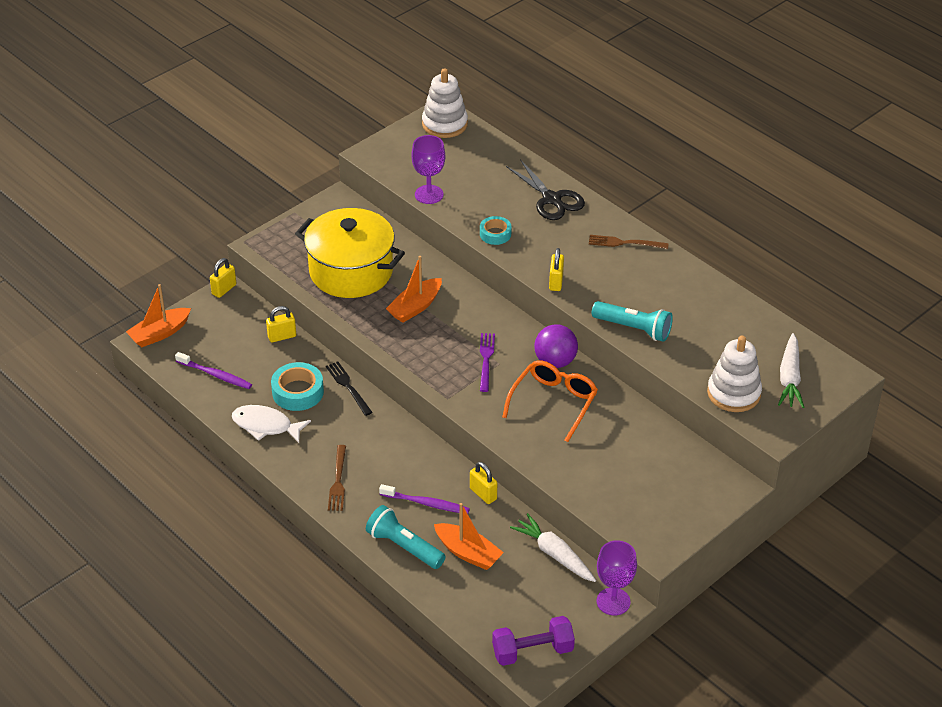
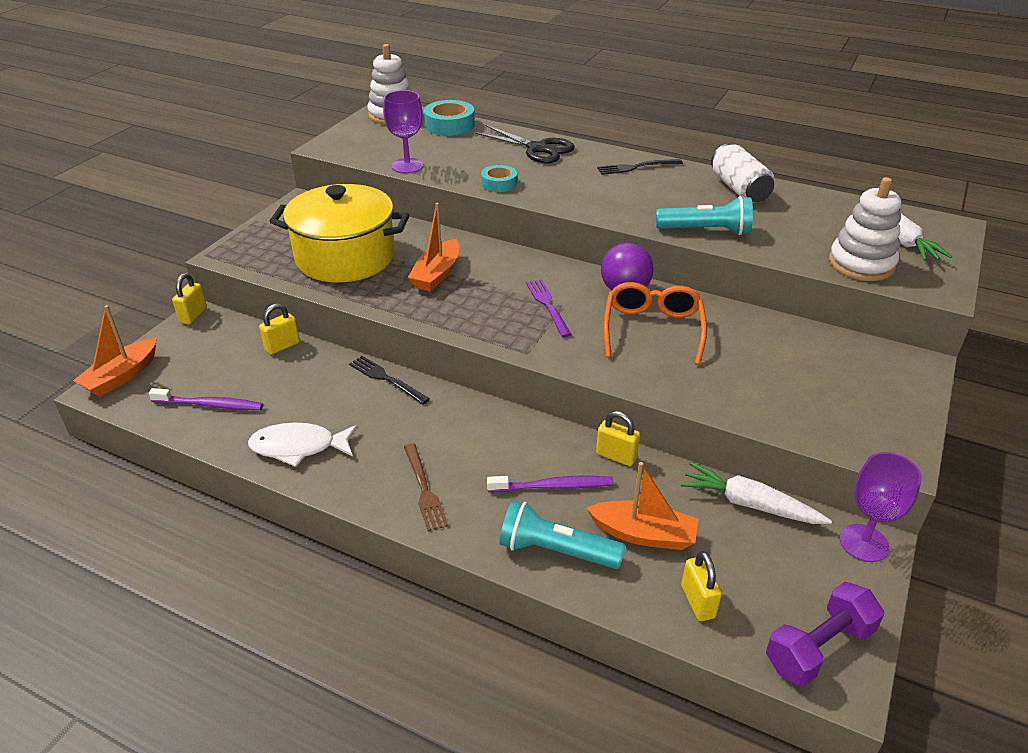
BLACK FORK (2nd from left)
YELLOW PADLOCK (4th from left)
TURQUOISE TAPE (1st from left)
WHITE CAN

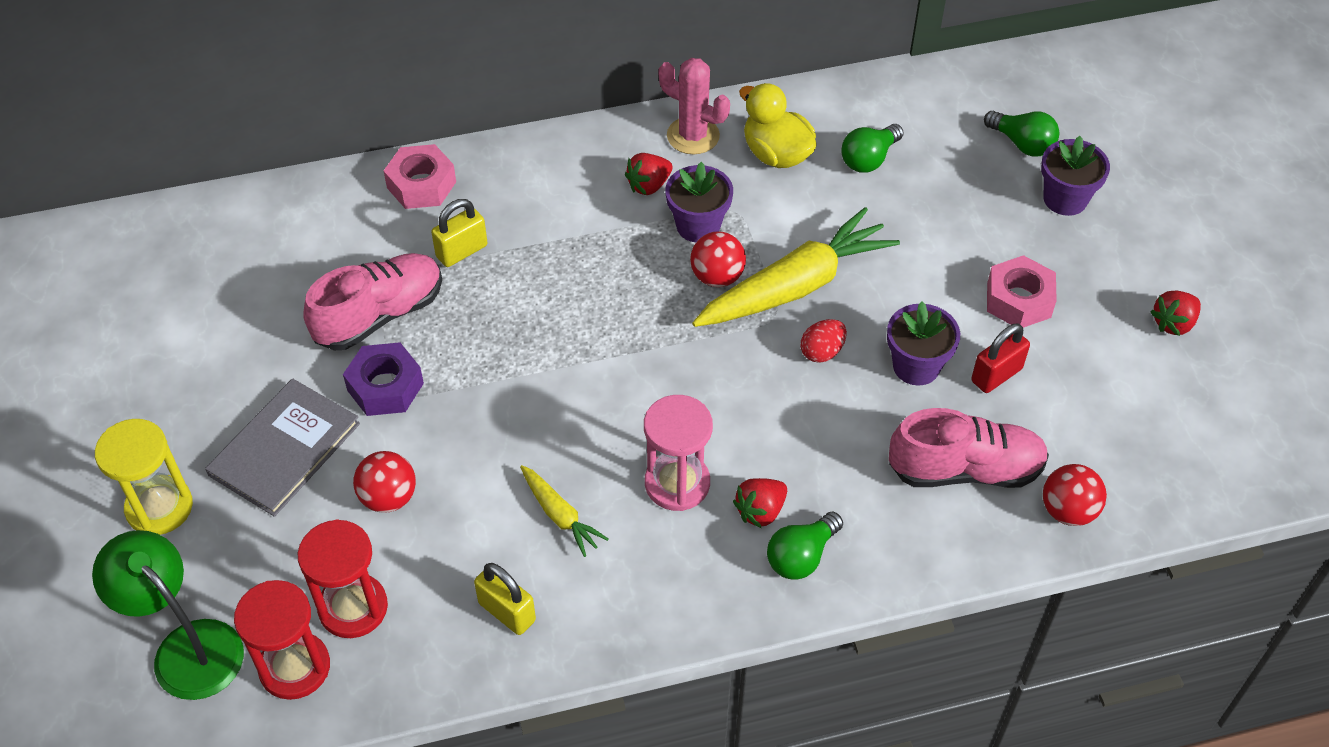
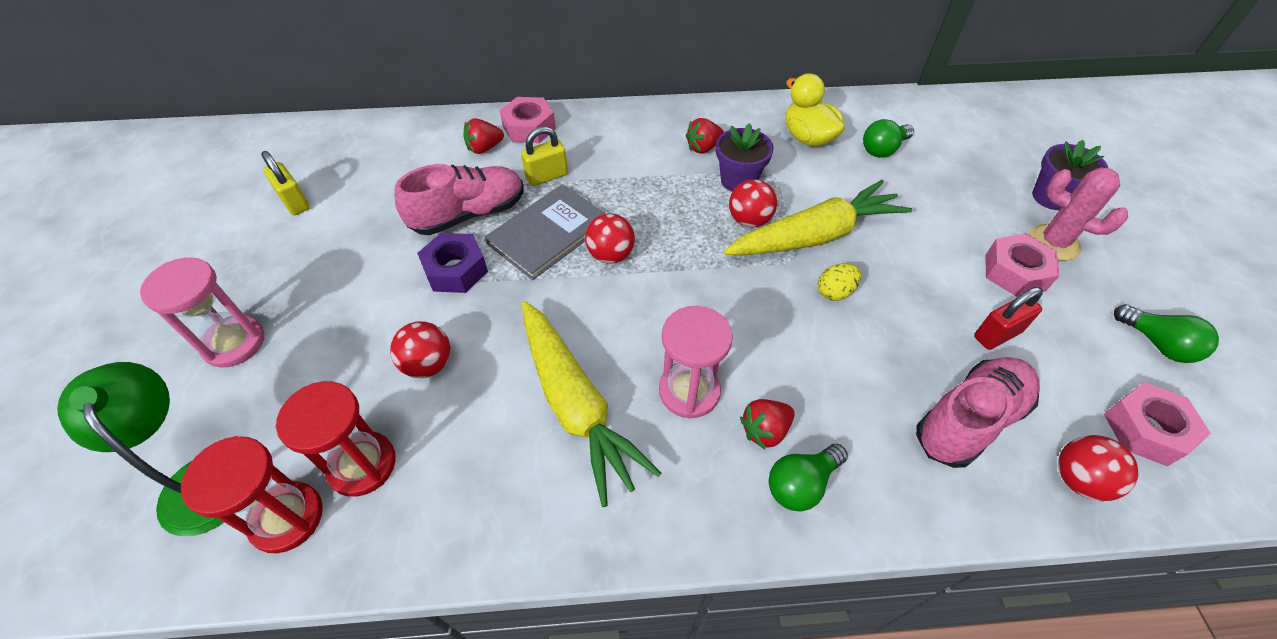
PINK CACTUS
GREEN LIGHT BULB (3rd from left)
RED STRAWBERRY (1st from left)
PURPLE FLOWER POT (2nd from left in the first image)
YELLOW EGG
GREY BOOK
PINK SHOE (2nd from left)
PINK HOURGLASS (1st from left)
YELLOW CARROT (1st from left)
YELLOW PADLOCK (1st from left)
RED BALL (2nd from left)
PINK NUT (3rd from left)

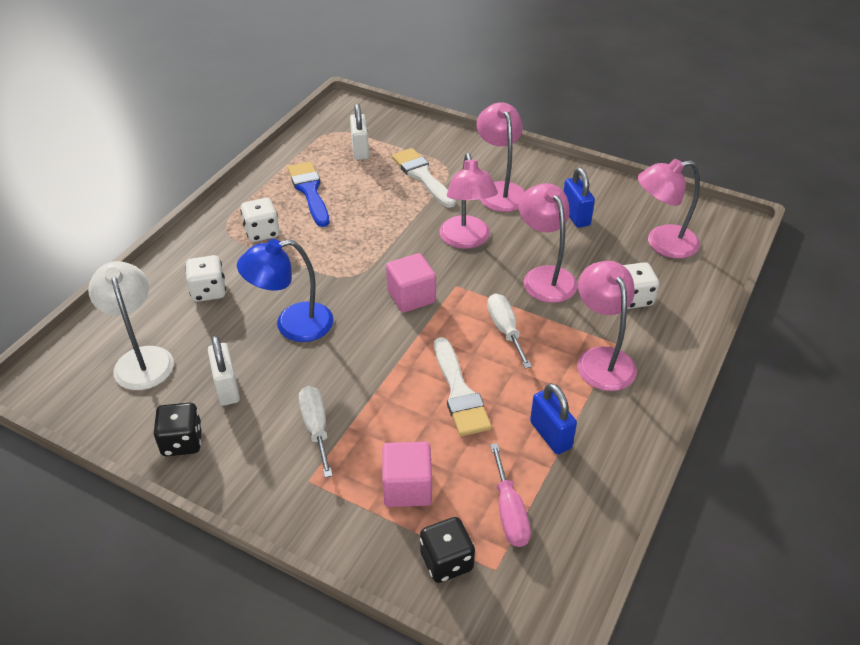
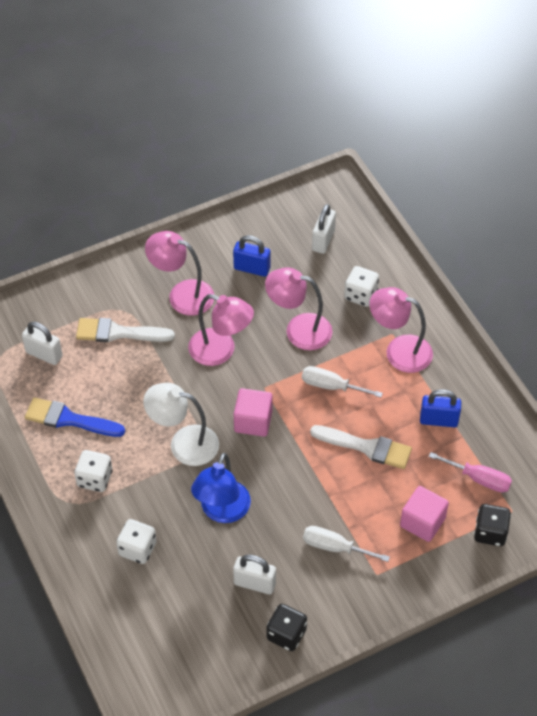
WHITE PADLOCK (3rd from left)
WHITE LAMP

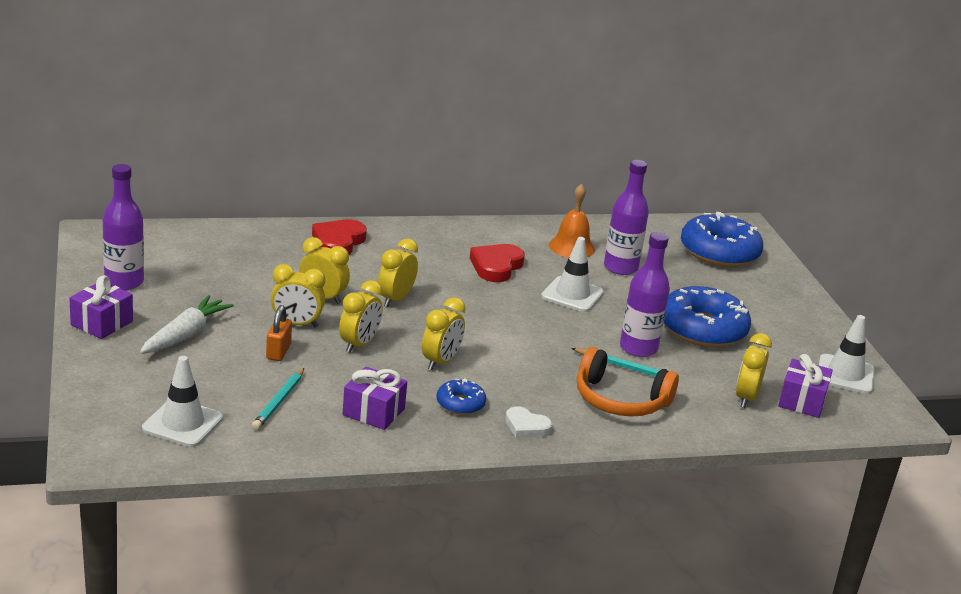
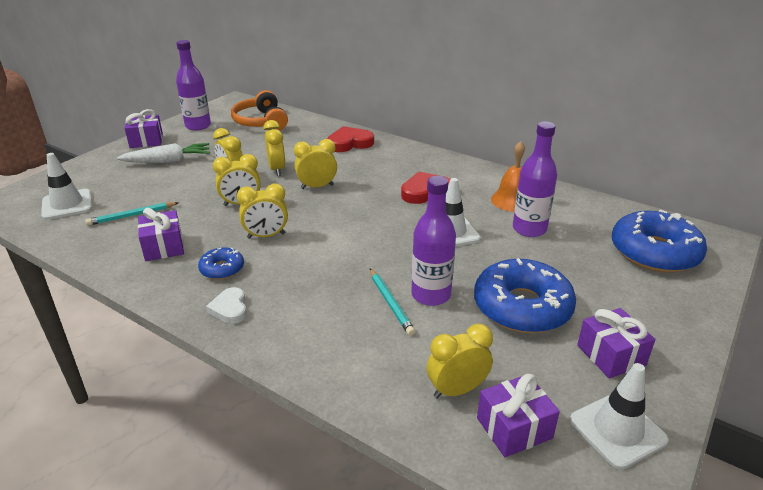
ORANGE PADLOCK
ORANGE HEADPHONES
PURPLE GIFT (4th from left)

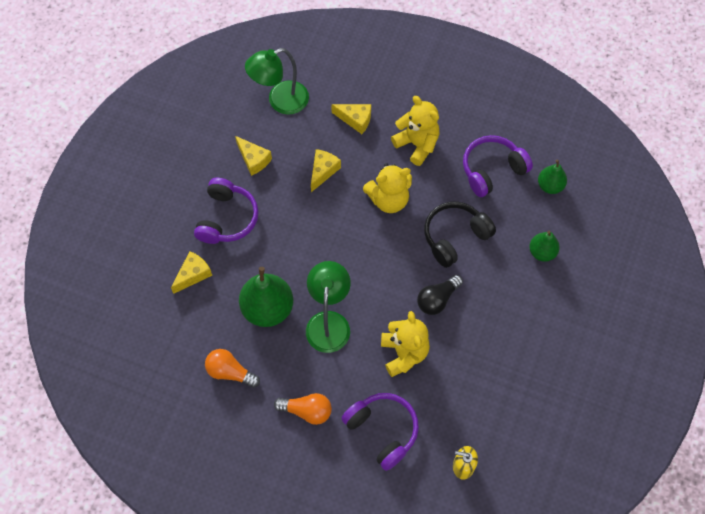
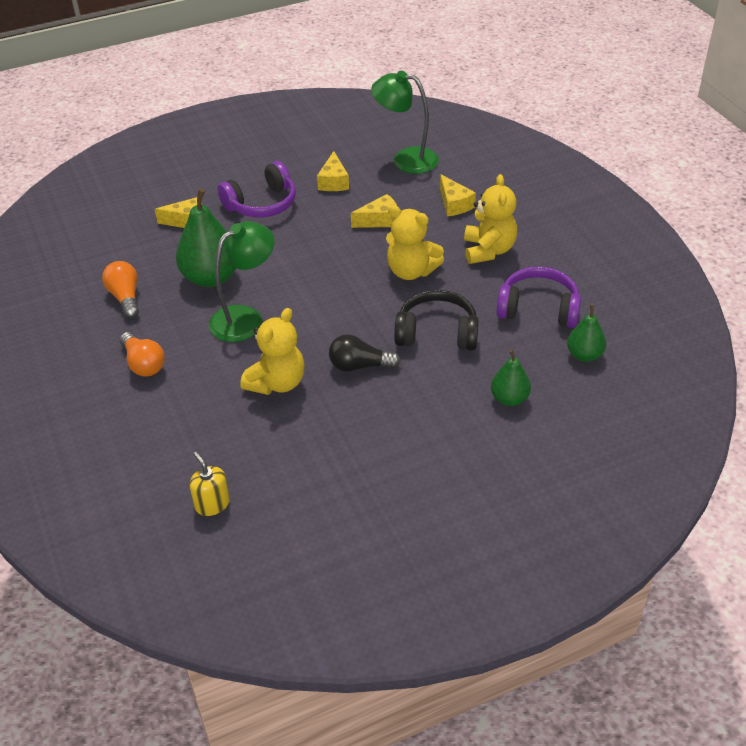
PURPLE HEADPHONES (2nd from left in the first image)

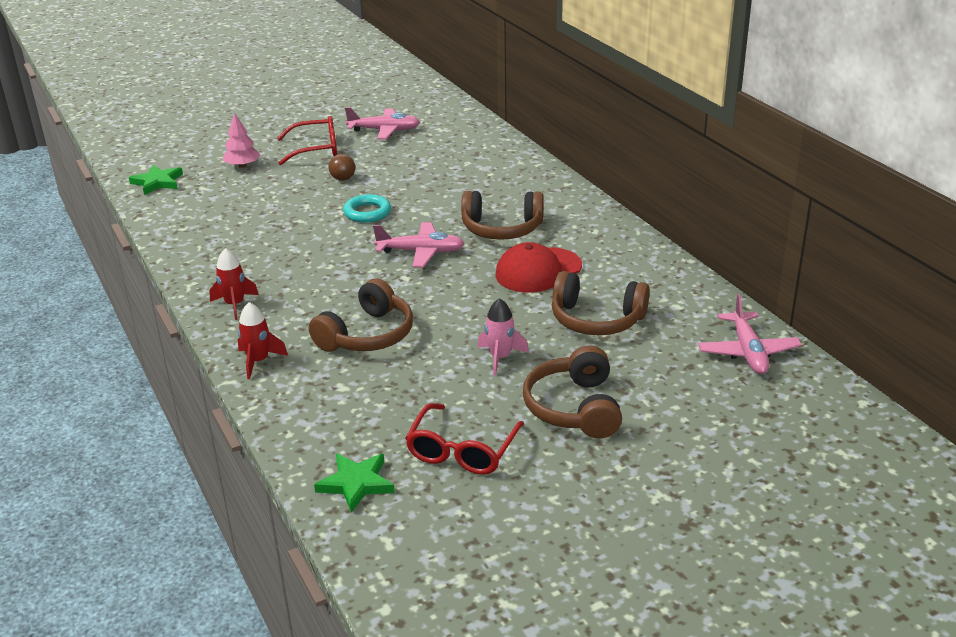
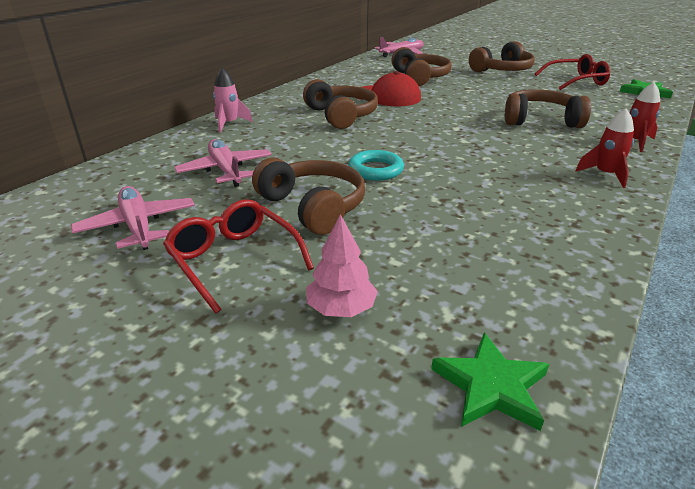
BROWN HEADPHONES (1st from left)
PINK PLANE (2nd from left)
PINK ROCKET

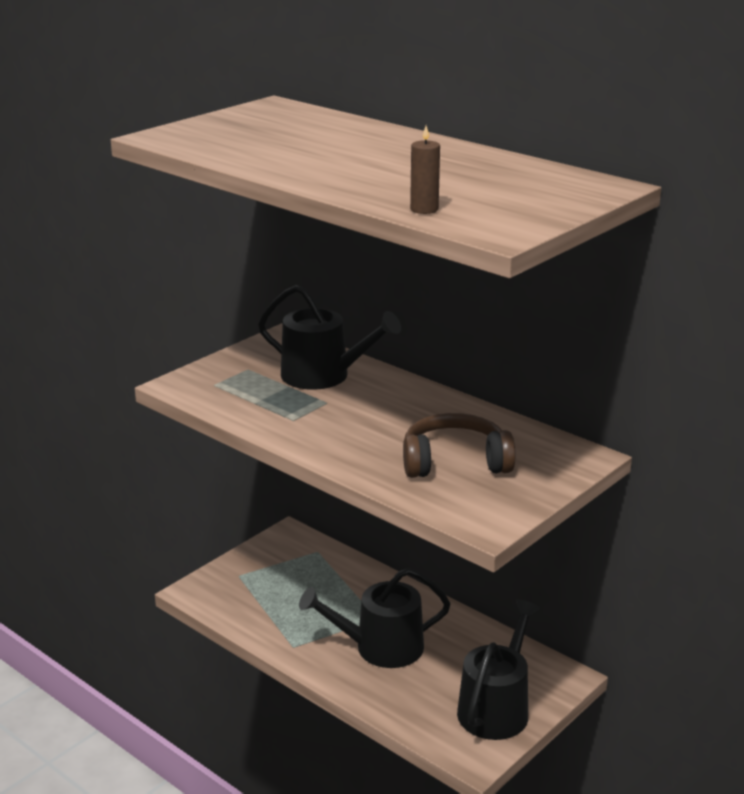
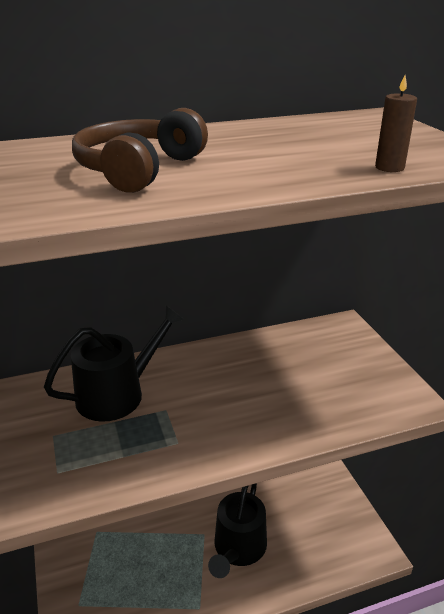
BROWN HEADPHONES
BLACK WATERING CAN (3rd from left in the first image)

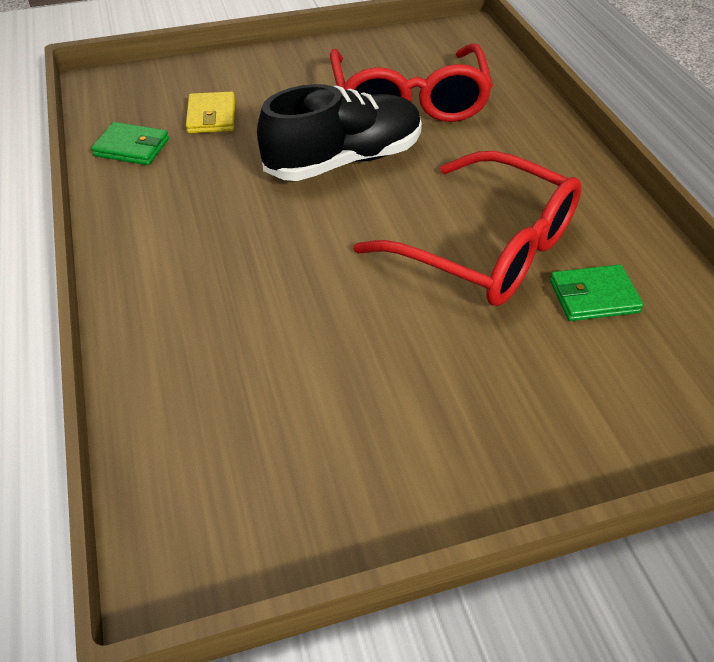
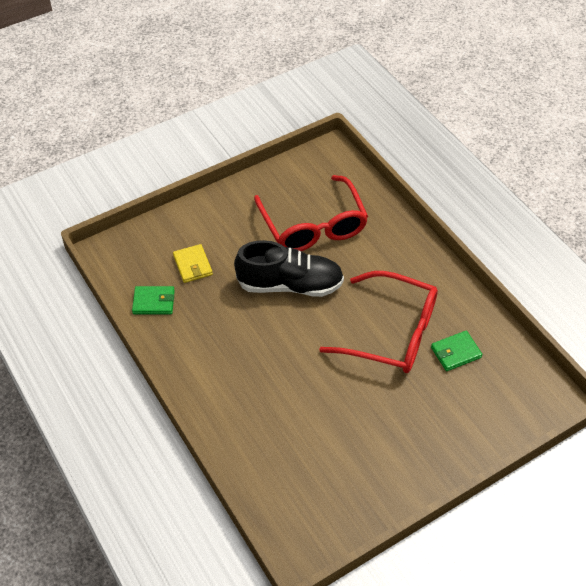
BLACK SHOE

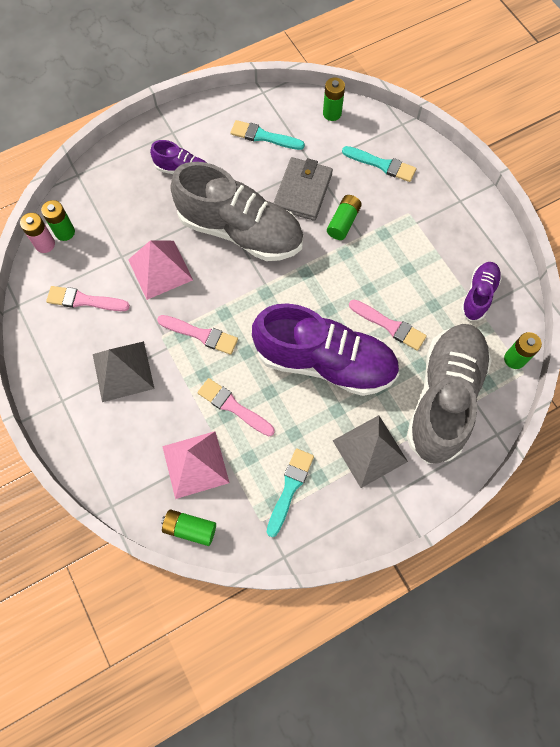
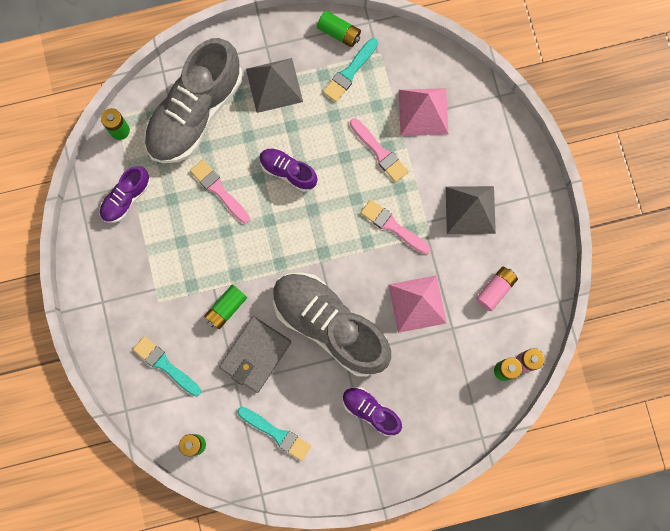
PINK BATTERY (1st from left)
PURPLE SHOE (2nd from left)
GREEN BATTERY (4th from left)

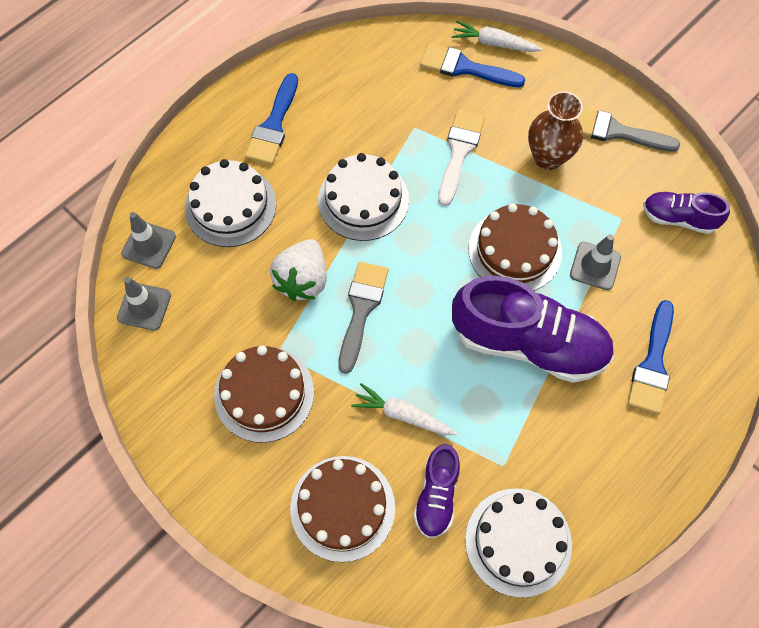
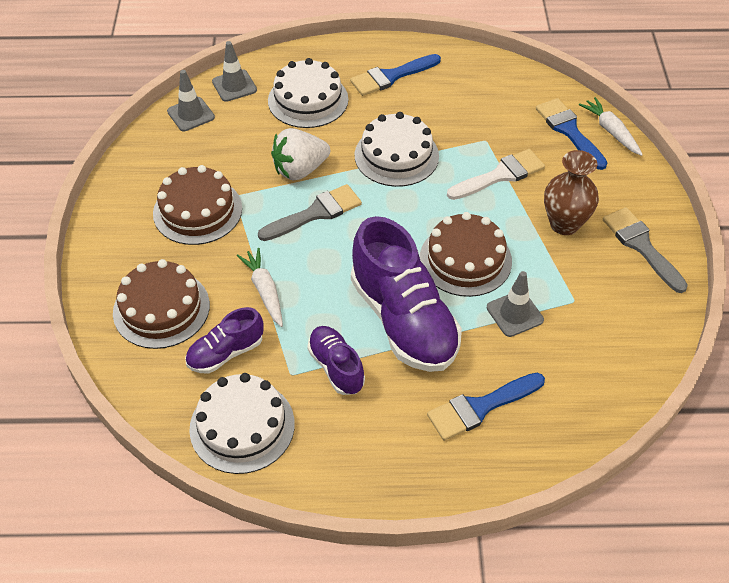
PURPLE SHOE (2nd from left)

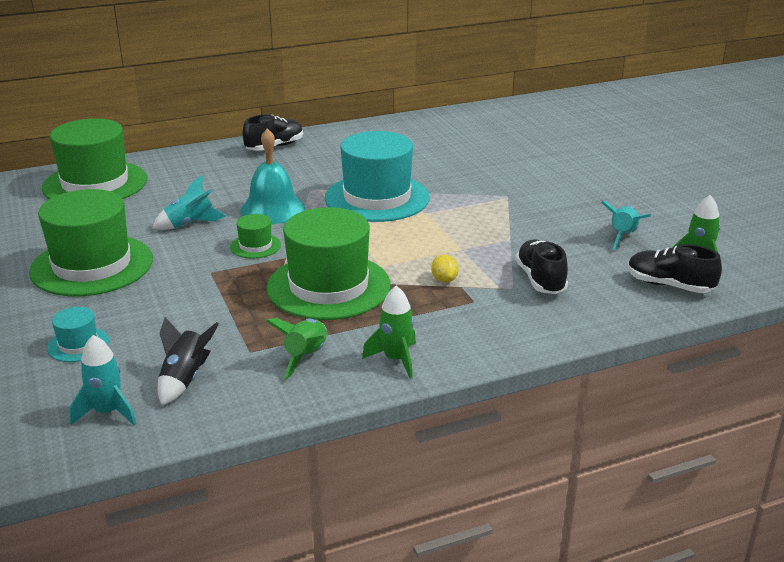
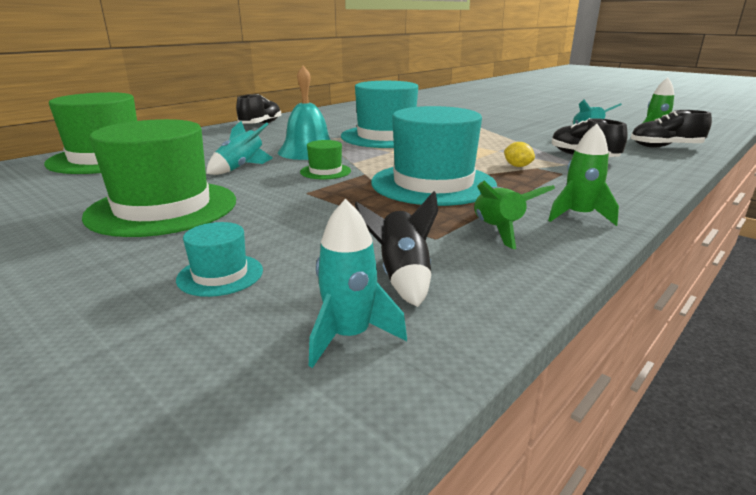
TURQUOISE HAT (3rd from left)

